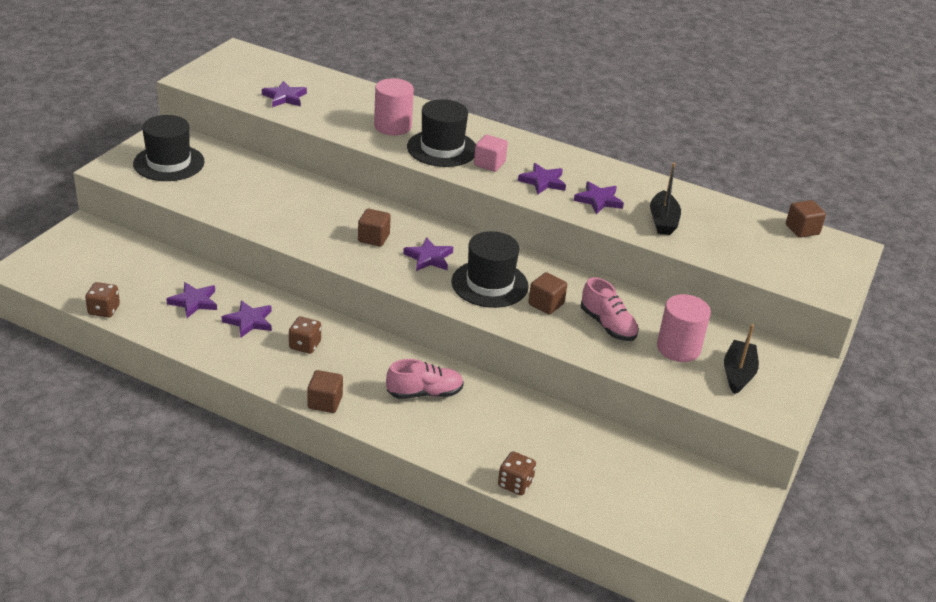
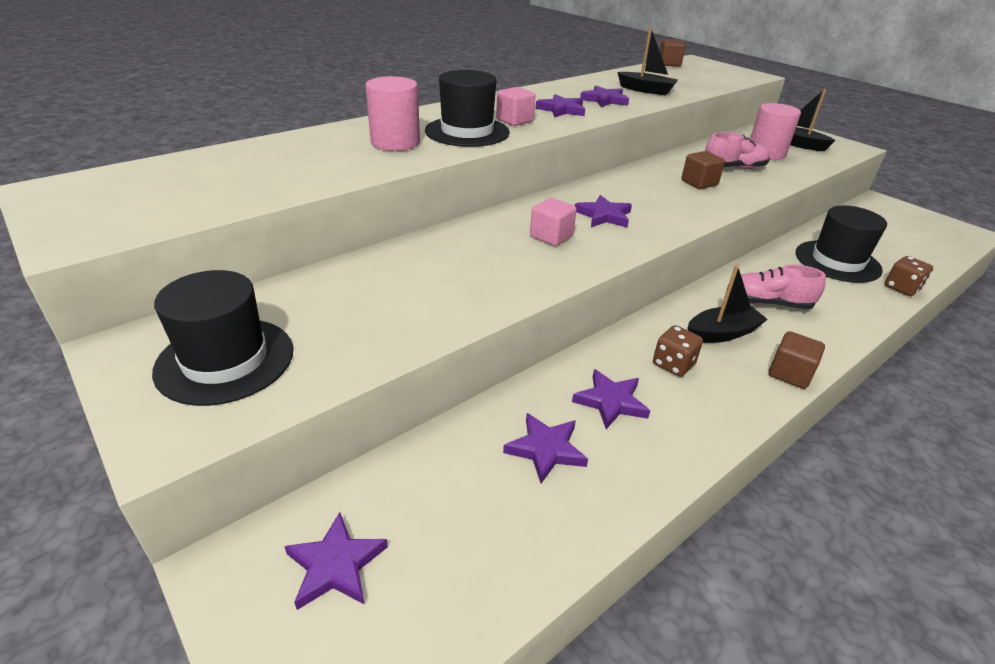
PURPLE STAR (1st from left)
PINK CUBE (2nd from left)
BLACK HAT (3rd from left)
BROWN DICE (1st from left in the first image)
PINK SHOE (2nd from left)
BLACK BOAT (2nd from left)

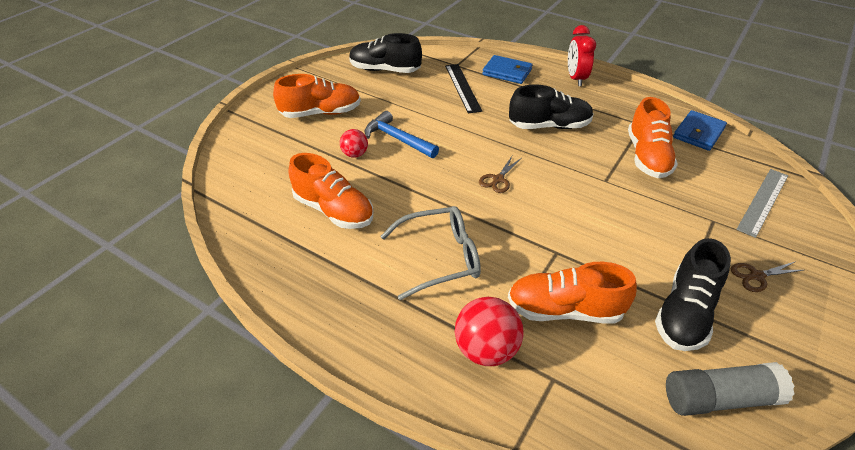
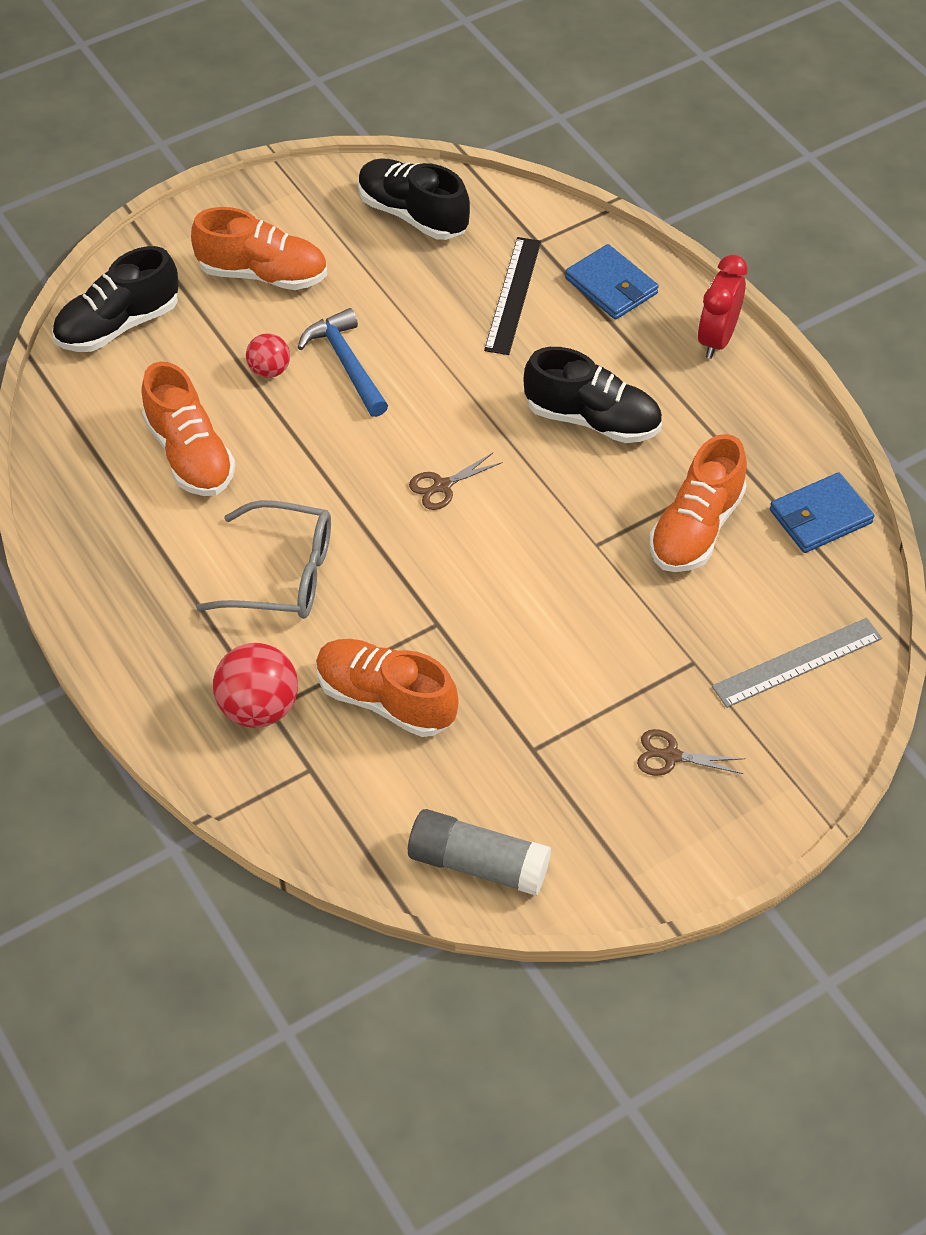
BLACK SHOE (1st from left)

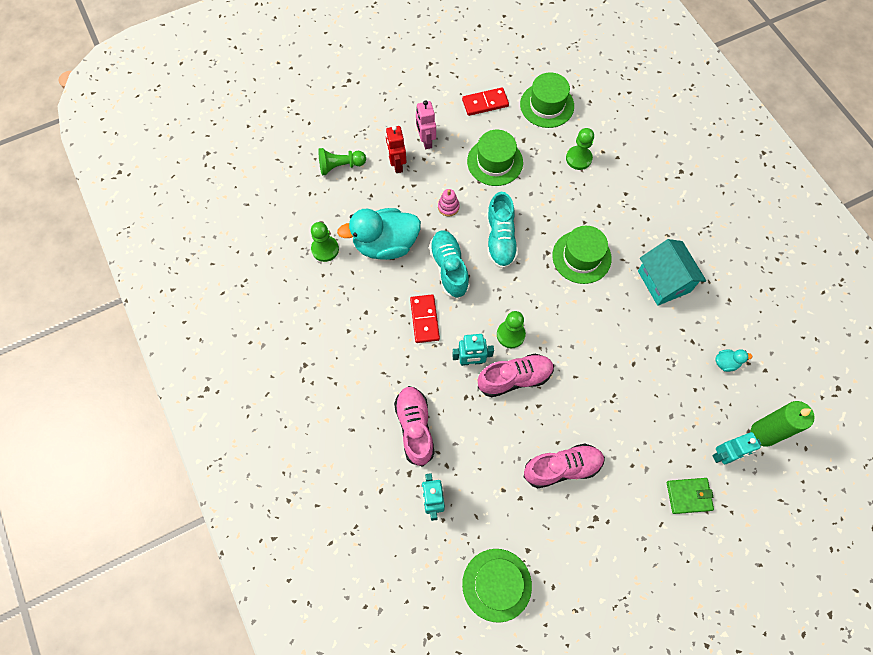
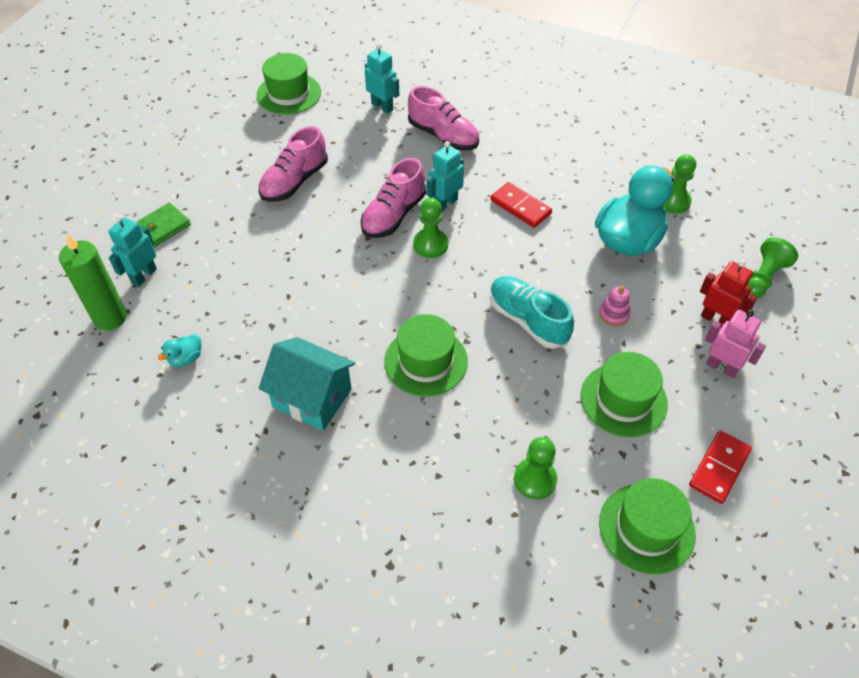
TURQUOISE SHOE (1st from left in the first image)

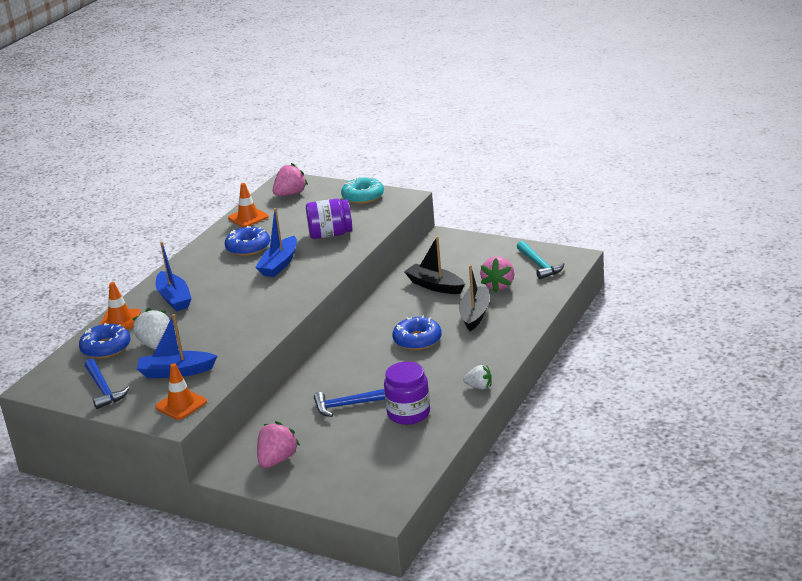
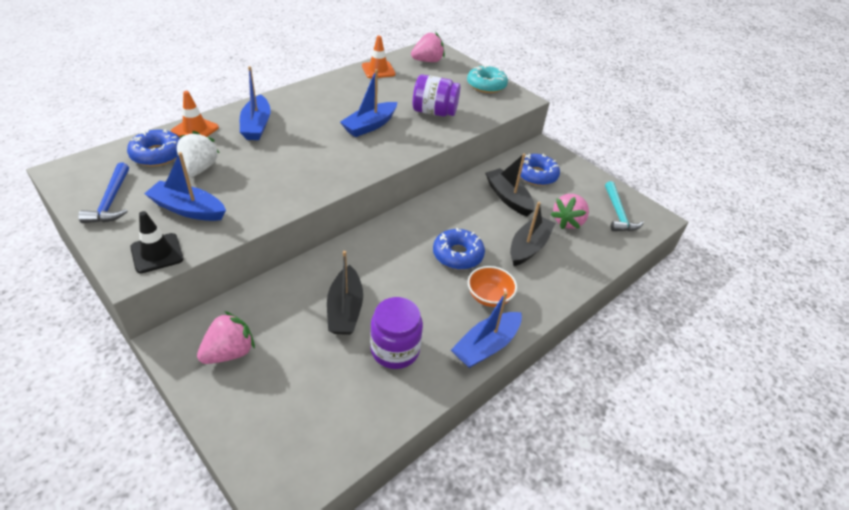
BLUE DONUT (3rd from left)
BLACK TRAFFIC CONE
BLUE BOAT (4th from left)
BLACK BOAT (1st from left)
ORANGE BOWL

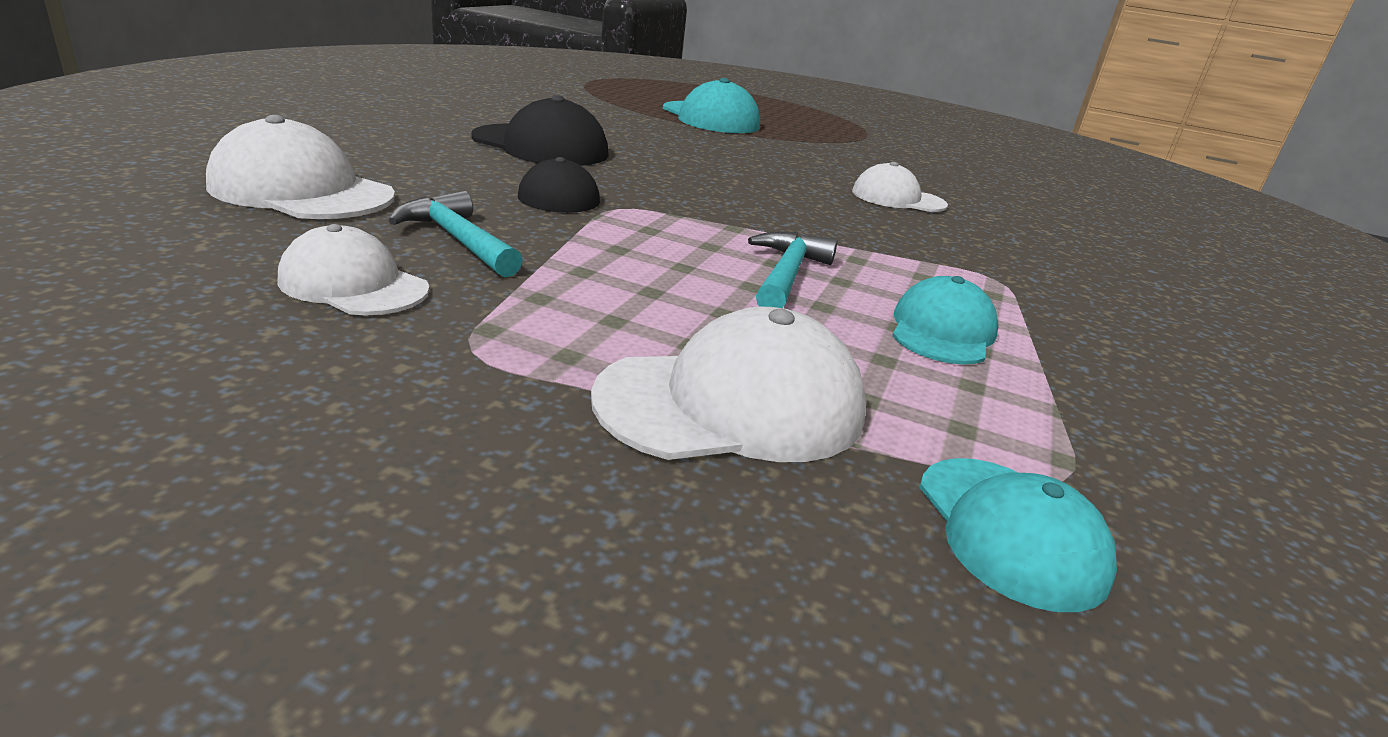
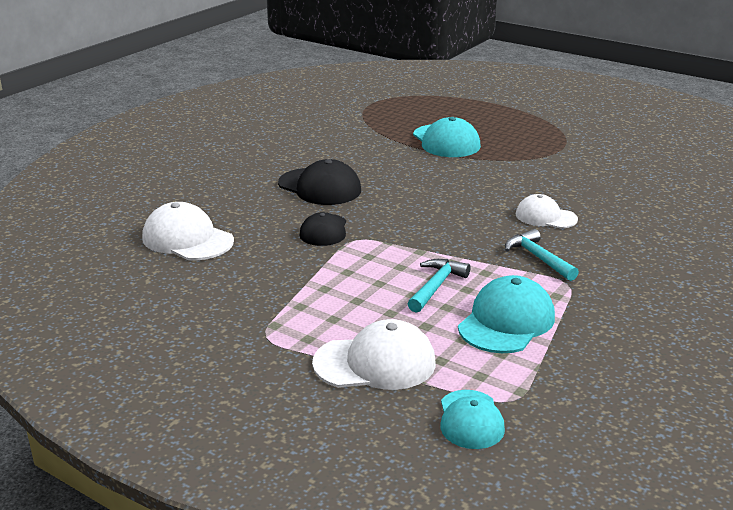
TURQUOISE HAMMER (2nd from left)
WHITE CAP (2nd from left in the first image)
TURQUOISE CAP (3rd from left)

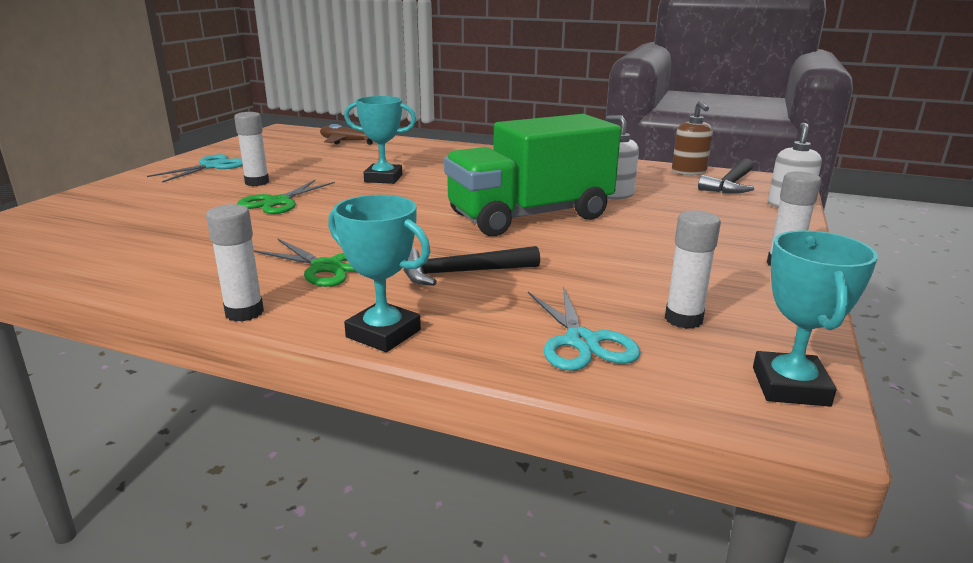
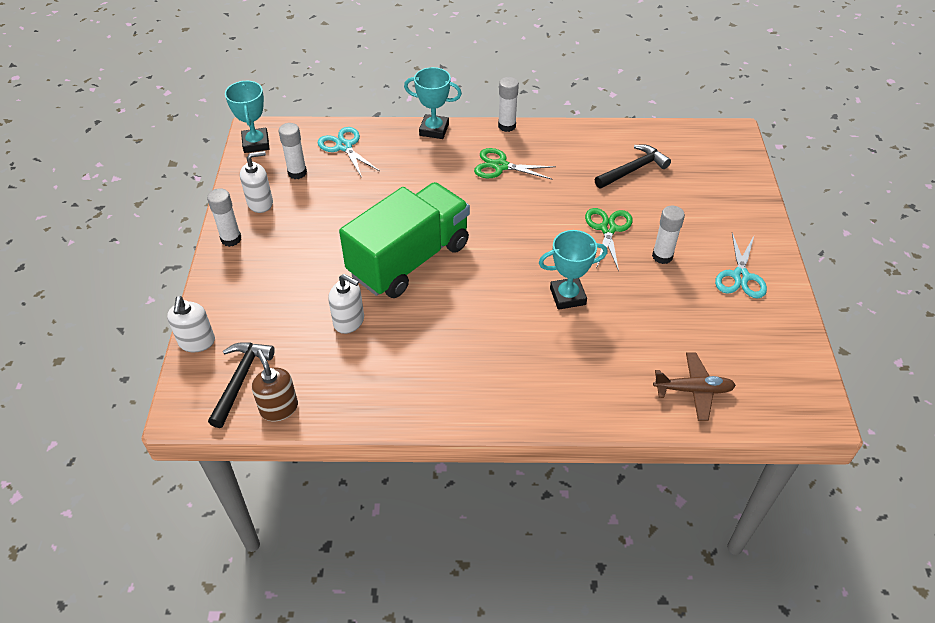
BLACK HAMMER (2nd from left)
WHITE SOAP DISPENSER (2nd from left)

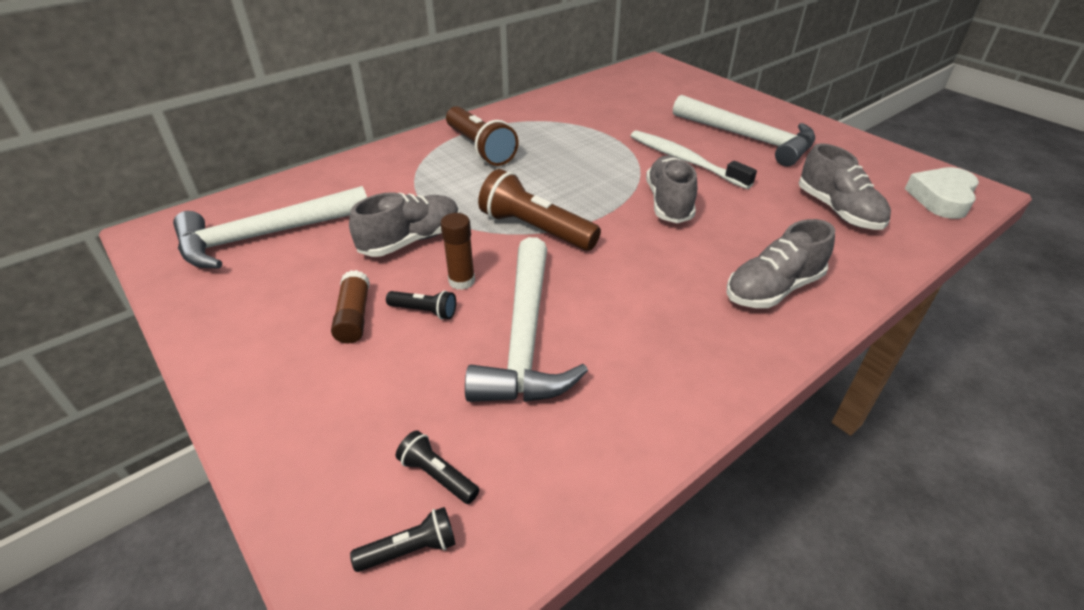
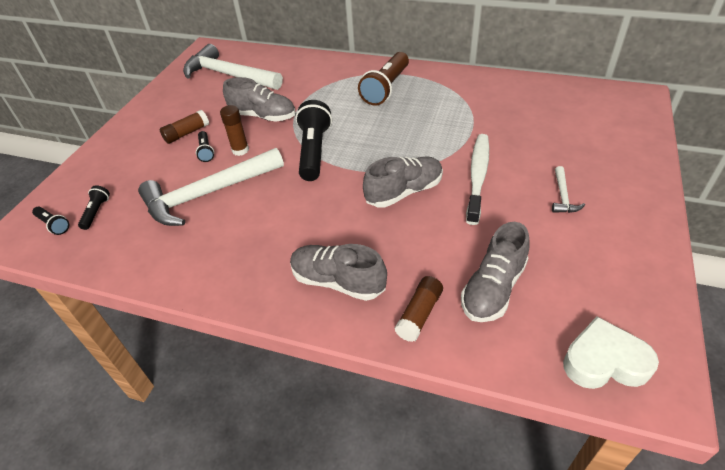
WHITE HAMMER (3rd from left)
BLACK FLASHLIGHT (4th from left)
BROWN GLUE STICK (3rd from left)

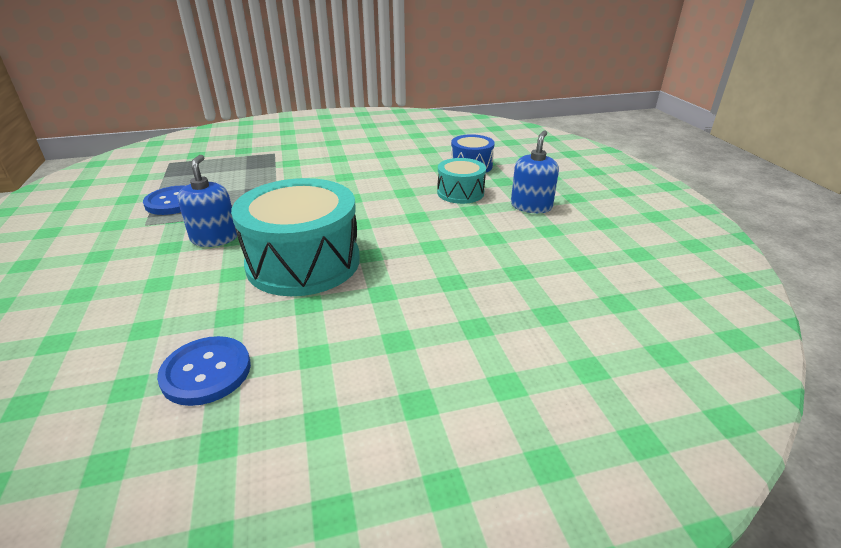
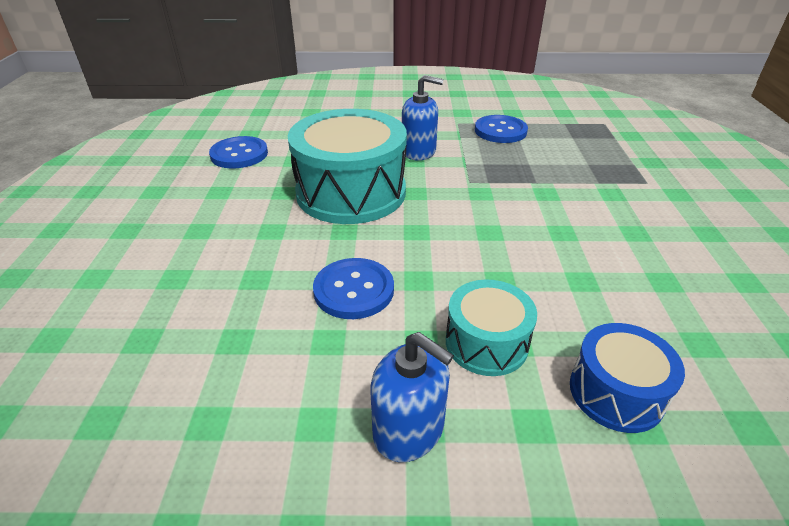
BLUE BUTTON (2nd from left)

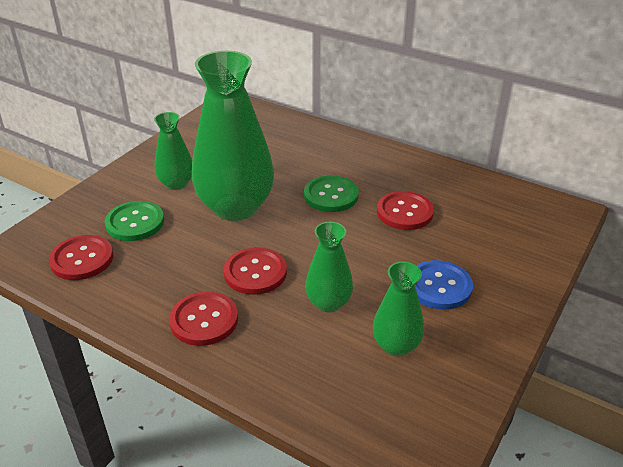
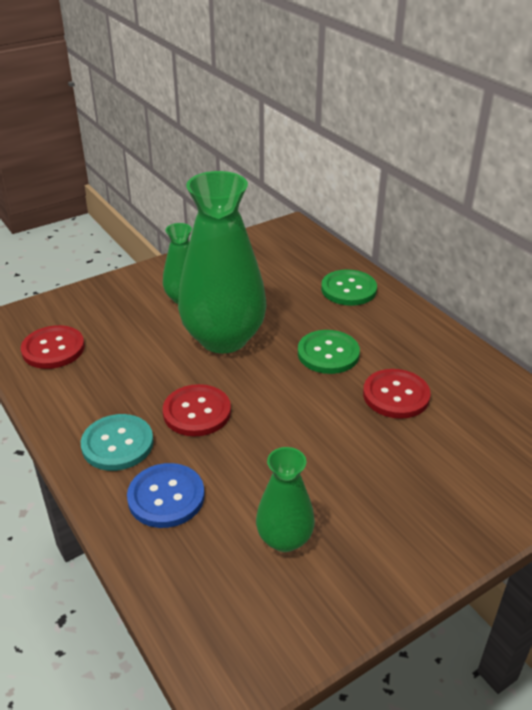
GREEN BUTTON (2nd from left)
GREEN VASE (3rd from left in the first image)
BLUE BUTTON
TURQUOISE BUTTON

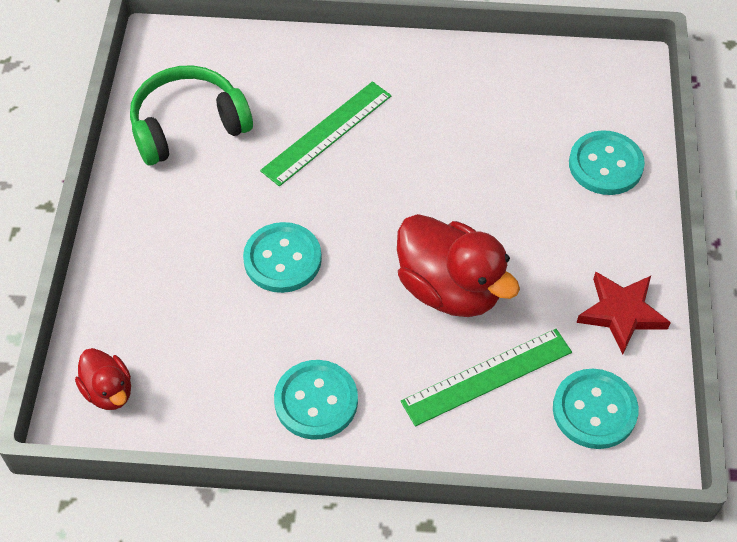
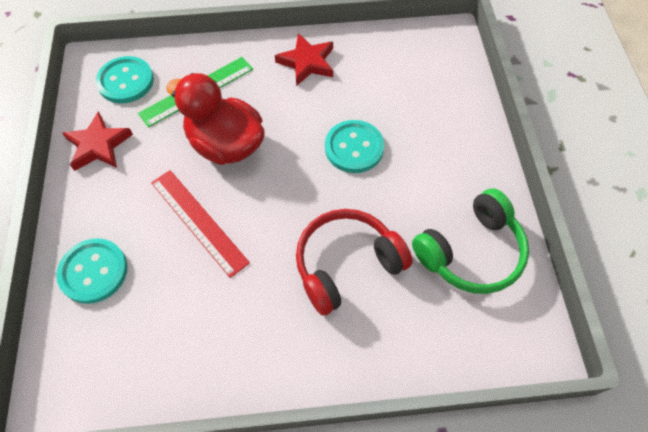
RED HEADPHONES
RED DUCK (1st from left in the first image)
RED STAR (2nd from left)
RED RULER

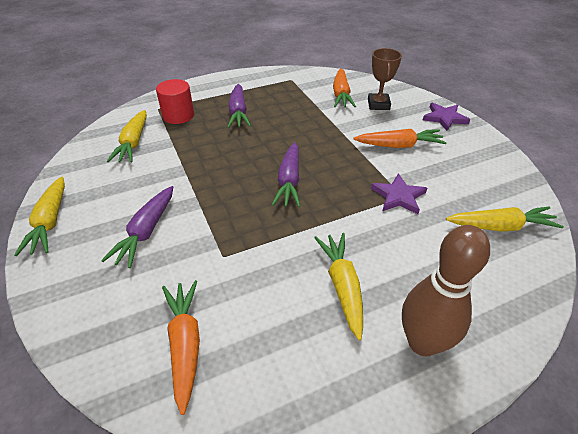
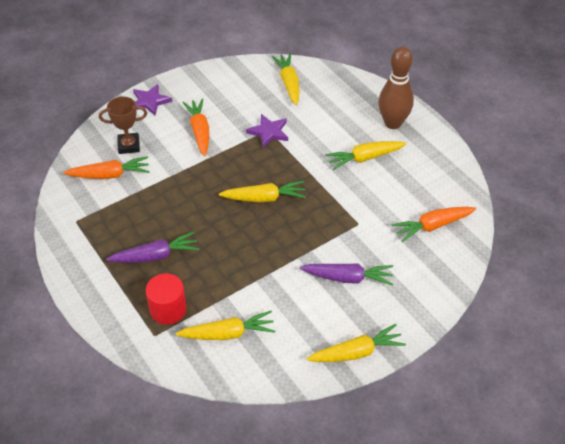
YELLOW CARROT (2nd from left)

